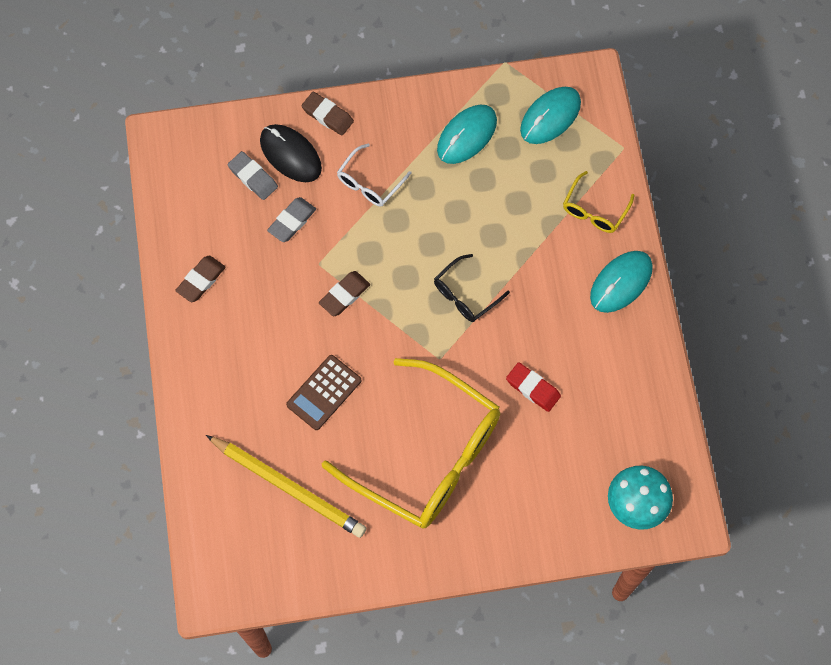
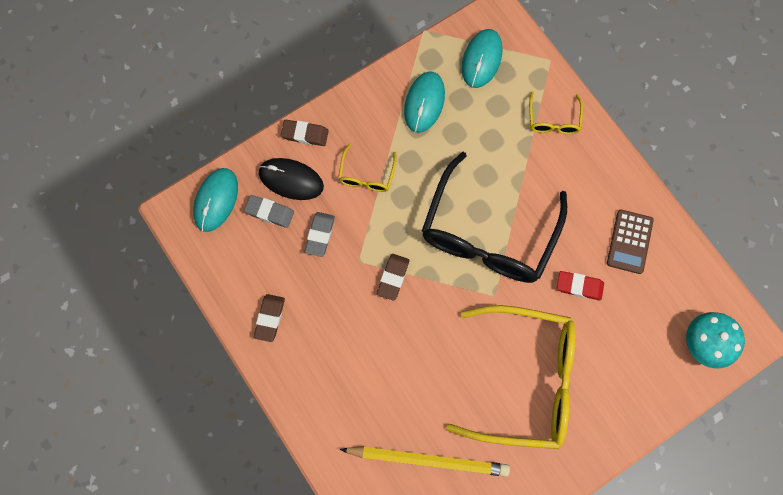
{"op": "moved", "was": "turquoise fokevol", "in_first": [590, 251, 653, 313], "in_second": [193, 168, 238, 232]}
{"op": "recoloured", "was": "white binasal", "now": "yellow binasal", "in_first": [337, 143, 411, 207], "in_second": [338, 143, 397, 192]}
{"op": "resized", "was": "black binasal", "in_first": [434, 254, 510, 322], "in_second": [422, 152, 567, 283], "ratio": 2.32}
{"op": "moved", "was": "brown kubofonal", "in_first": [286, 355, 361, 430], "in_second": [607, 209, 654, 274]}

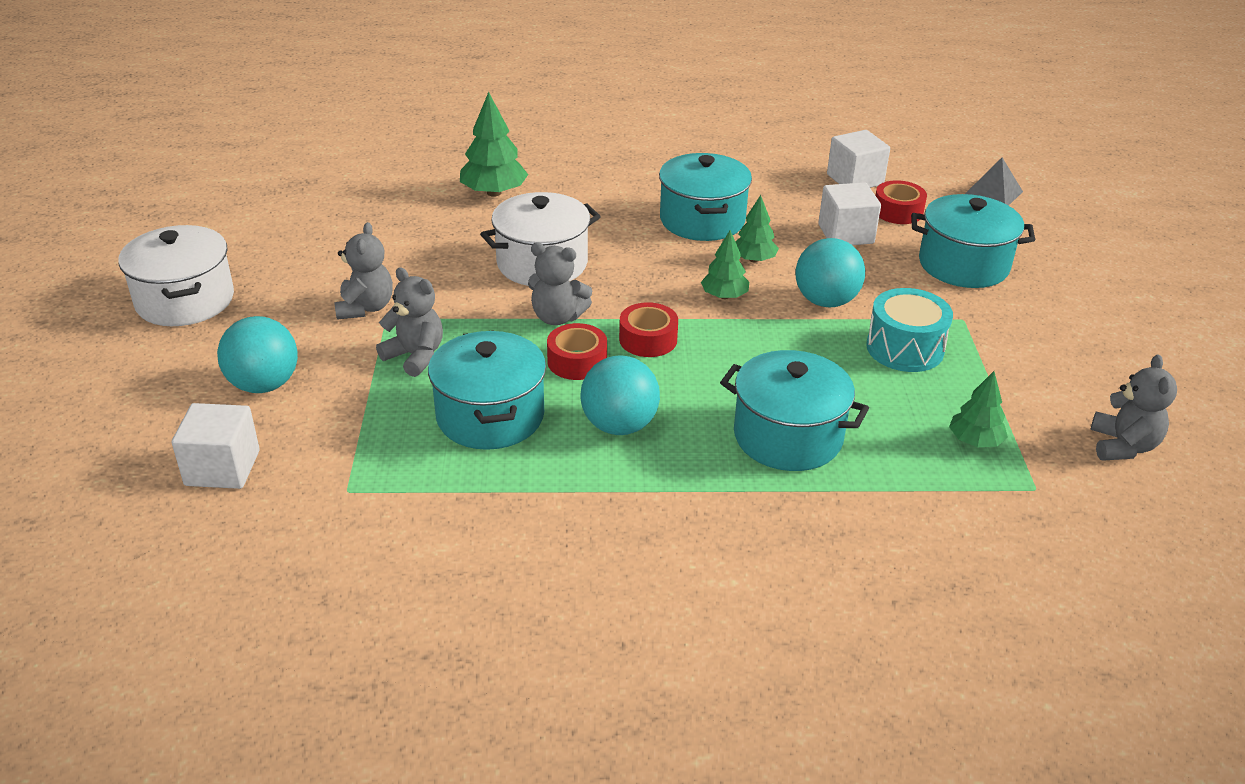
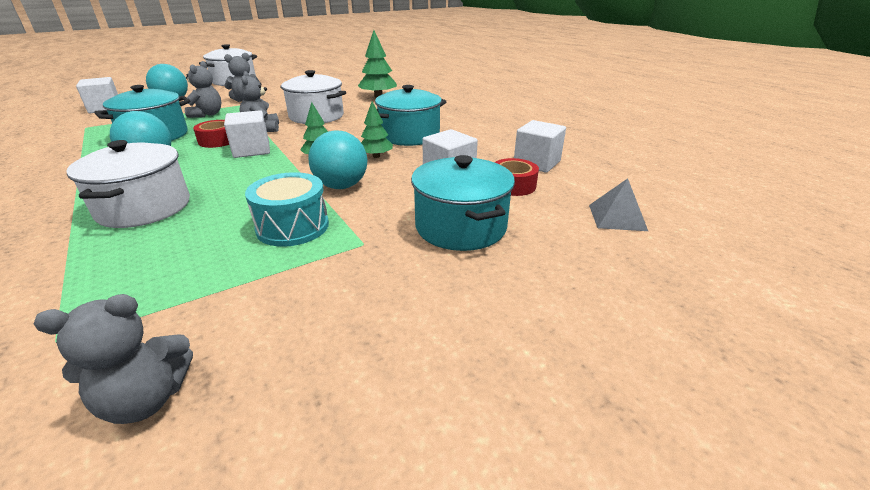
{"op": "recoloured", "was": "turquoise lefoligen", "now": "white lefoligen", "in_first": [720, 350, 869, 471], "in_second": [66, 140, 190, 228]}
{"op": "replaced", "was": "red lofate", "now": "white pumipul", "in_first": [619, 302, 678, 357], "in_second": [224, 110, 270, 158]}
{"op": "removed", "was": "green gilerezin", "in_first": [949, 371, 1008, 447]}

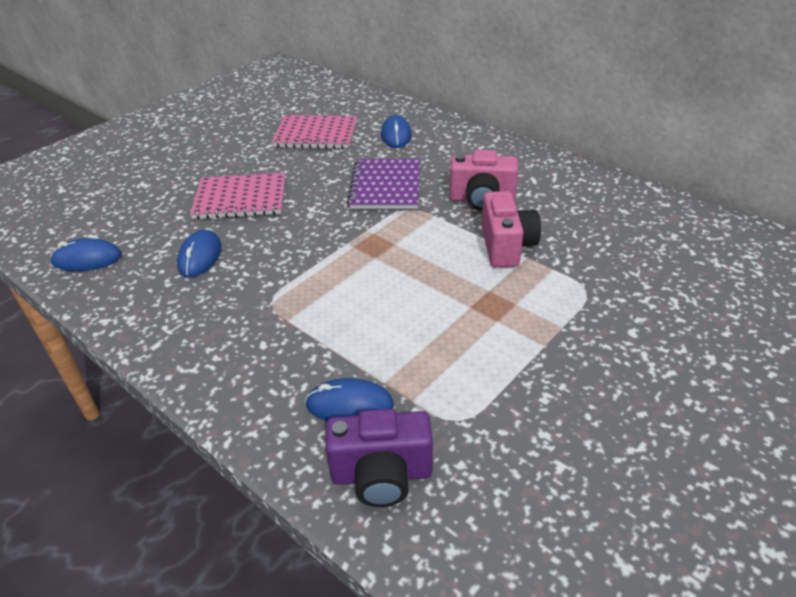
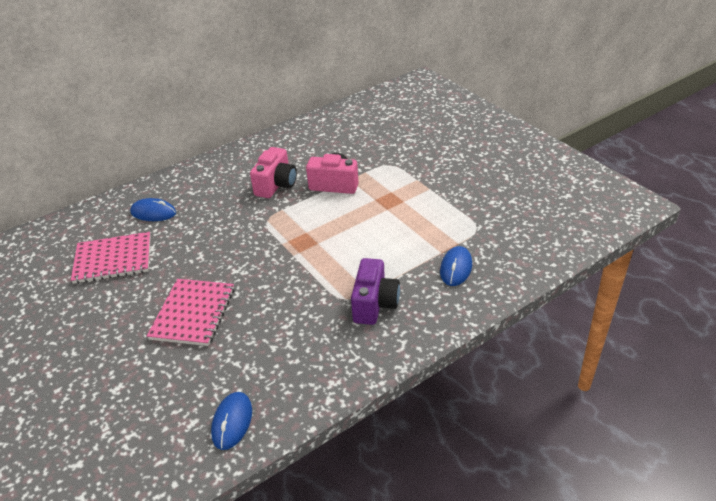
{"op": "turned", "was": "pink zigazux", "in_first": [272, 115, 357, 149], "in_second": [71, 232, 151, 284], "clockwise": 60}
{"op": "moved", "was": "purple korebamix", "in_first": [326, 409, 433, 507], "in_second": [351, 258, 400, 325]}
{"op": "removed", "was": "blue fokevol", "in_first": [177, 230, 221, 278]}
{"op": "removed", "was": "purple zigazux", "in_first": [347, 159, 420, 209]}

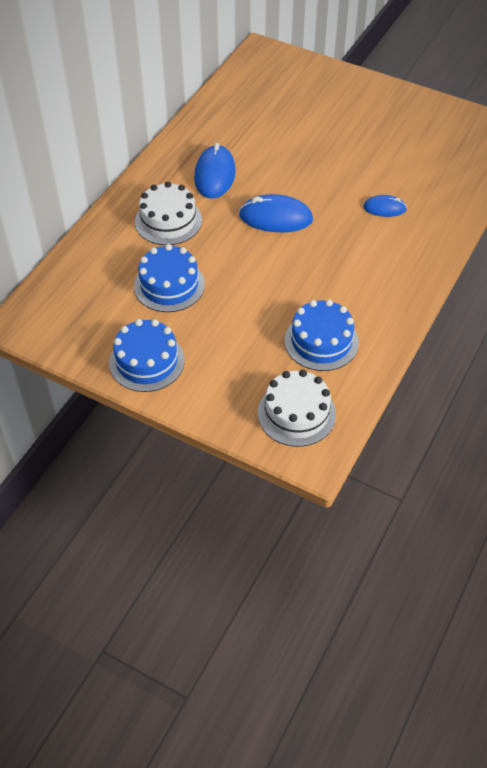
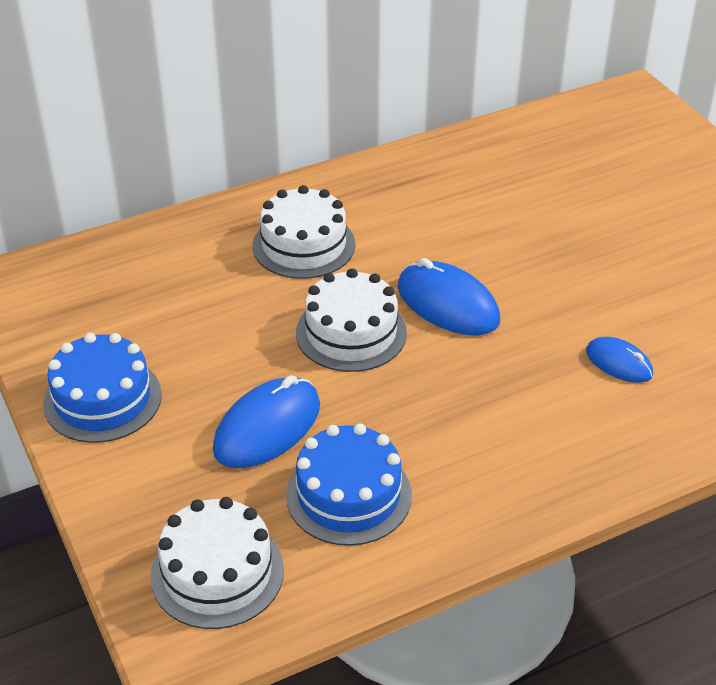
{"op": "moved", "was": "blue fokevol", "in_first": [194, 143, 236, 198], "in_second": [213, 375, 320, 468]}
{"op": "added", "now": "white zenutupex", "in_second": [296, 268, 407, 372]}
{"op": "removed", "was": "blue zenutupex", "in_first": [134, 244, 205, 312]}

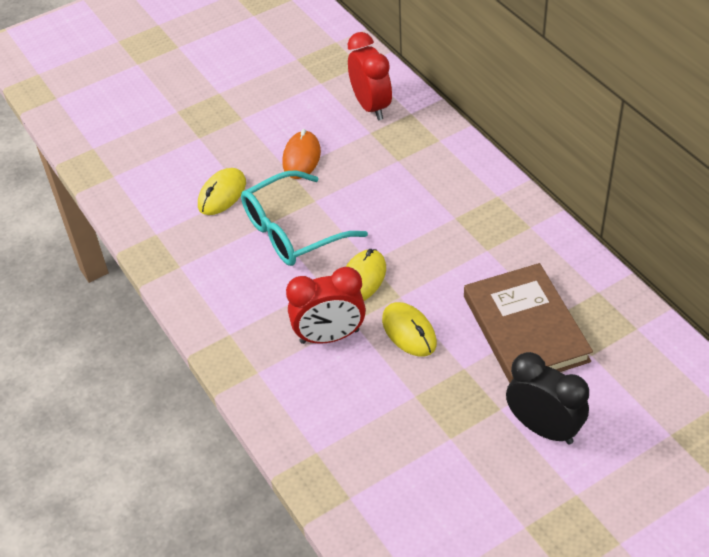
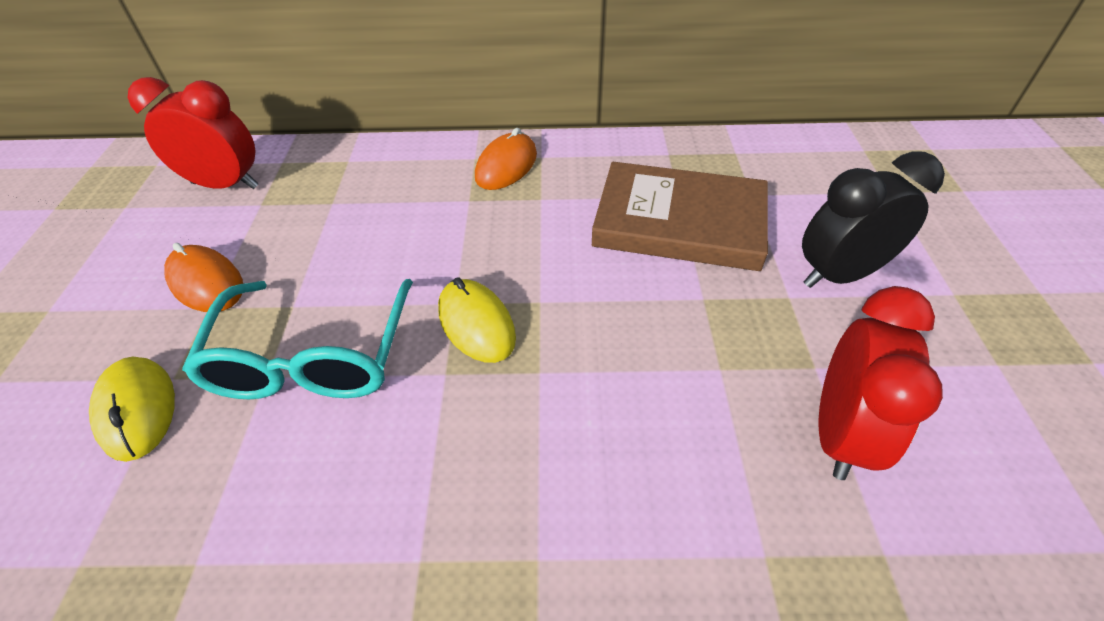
{"op": "added", "now": "orange fokevol", "in_second": [475, 128, 537, 190]}
{"op": "moved", "was": "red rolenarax", "in_first": [286, 267, 366, 344], "in_second": [818, 286, 943, 480]}
{"op": "removed", "was": "yellow fokevol", "in_first": [382, 302, 437, 356]}

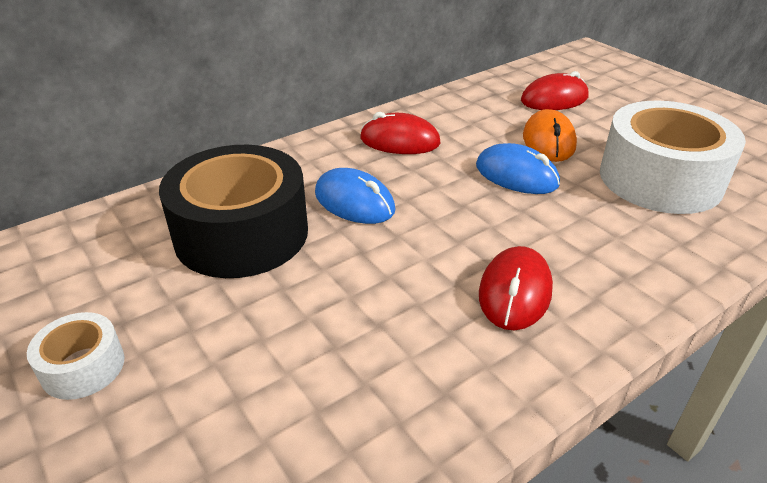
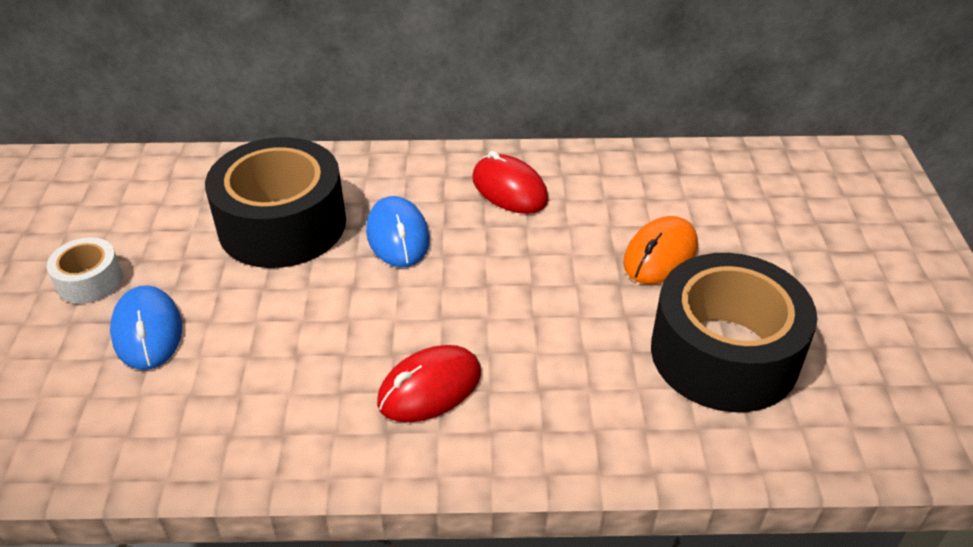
{"op": "moved", "was": "blue fokevol", "in_first": [476, 143, 560, 194], "in_second": [110, 285, 182, 370]}
{"op": "recoloured", "was": "white lofate", "now": "black lofate", "in_first": [600, 101, 746, 214], "in_second": [651, 253, 817, 412]}
{"op": "removed", "was": "red fokevol", "in_first": [521, 71, 588, 110]}

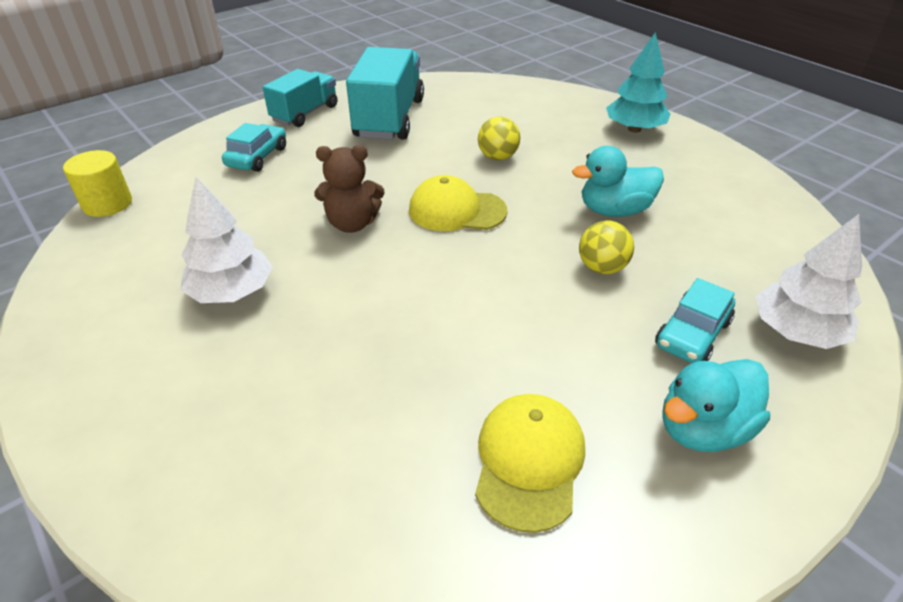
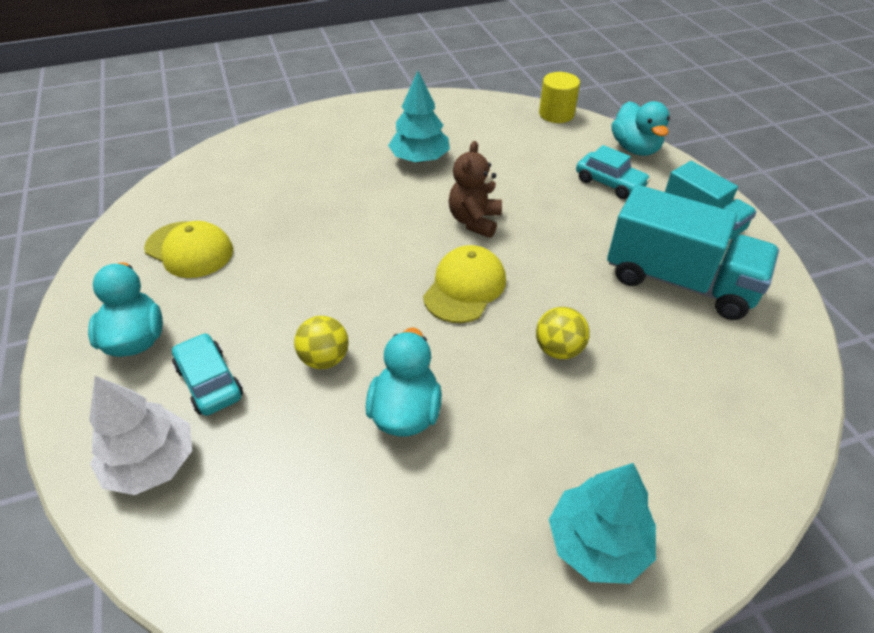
{"op": "recoloured", "was": "white gilerezin", "now": "turquoise gilerezin", "in_first": [180, 176, 273, 303], "in_second": [388, 71, 450, 163]}
{"op": "added", "now": "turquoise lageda", "in_second": [612, 101, 670, 156]}

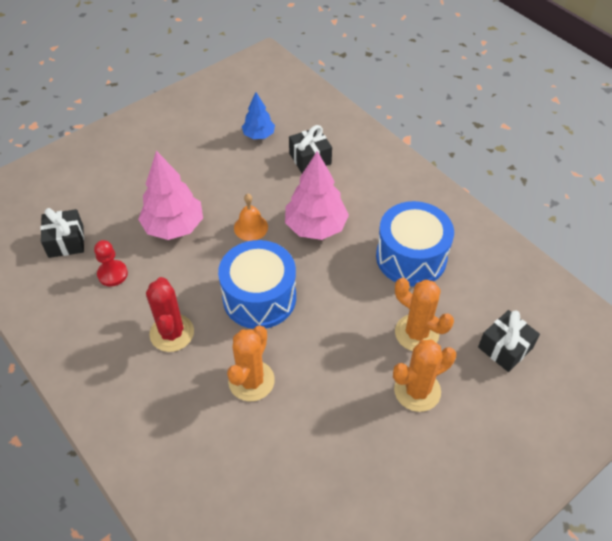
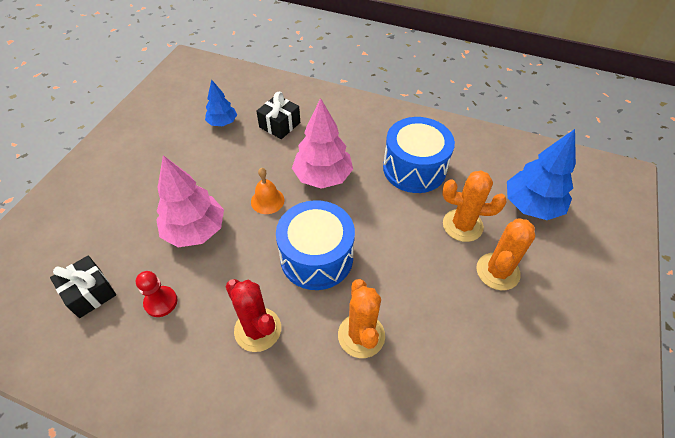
{"op": "replaced", "was": "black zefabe", "now": "blue gilerezin", "in_first": [478, 310, 540, 372], "in_second": [507, 129, 576, 220]}

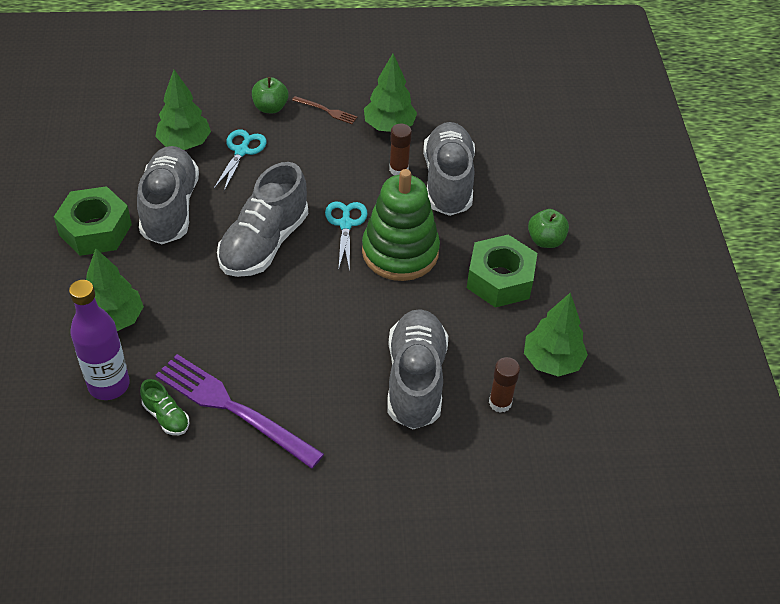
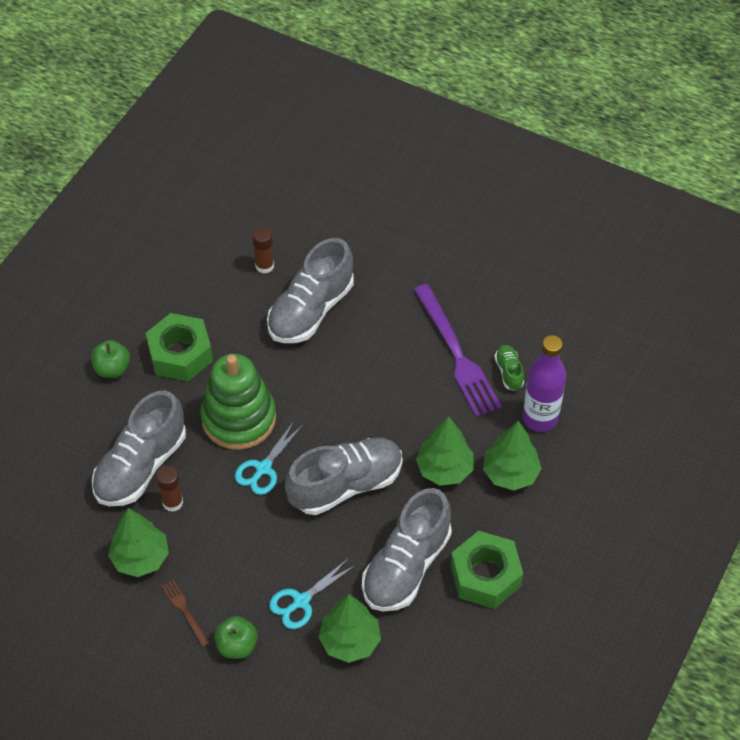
{"op": "moved", "was": "green gilerezin", "in_first": [524, 293, 588, 377], "in_second": [416, 416, 474, 486]}

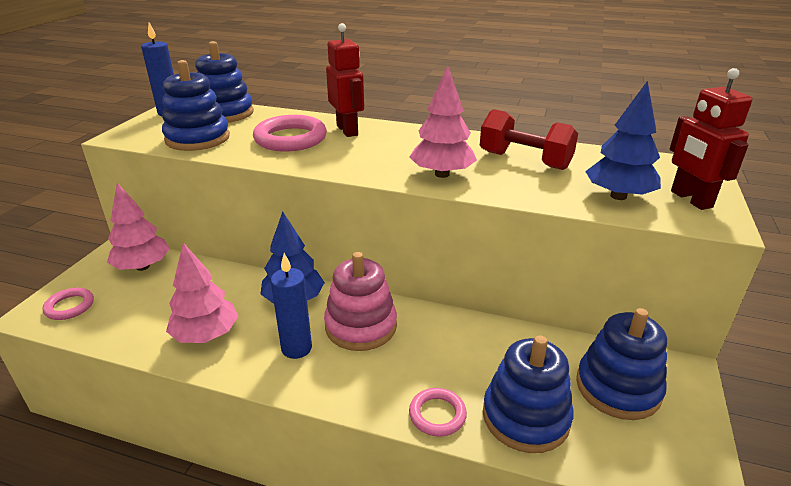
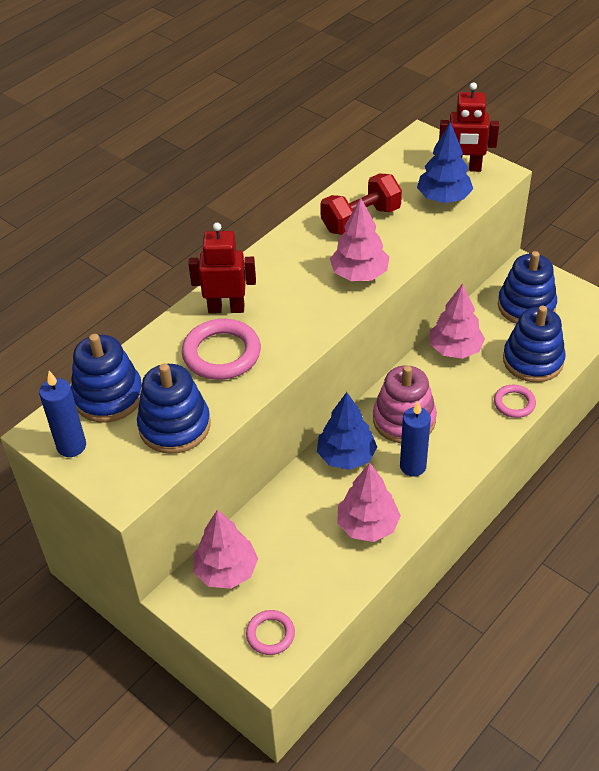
{"op": "added", "now": "pink gilerezin", "in_second": [430, 283, 485, 359]}

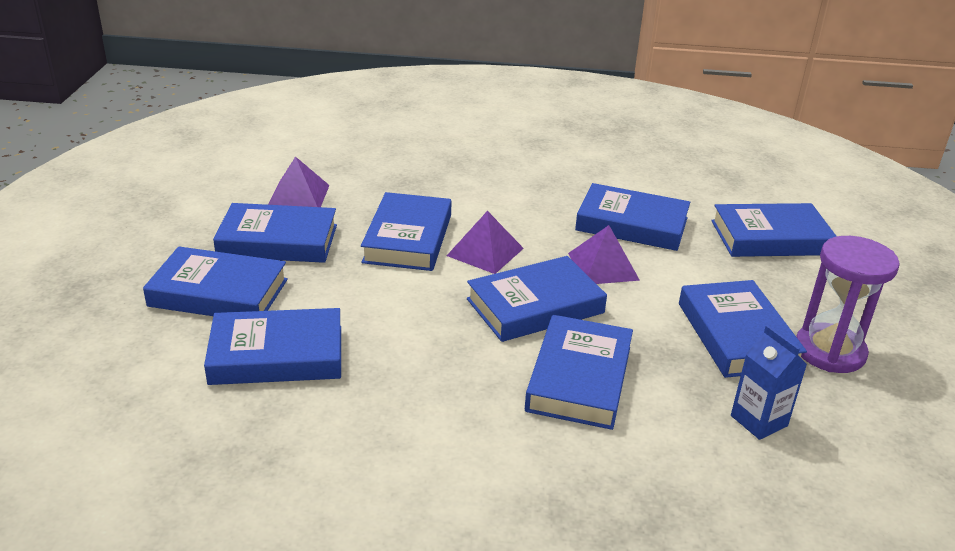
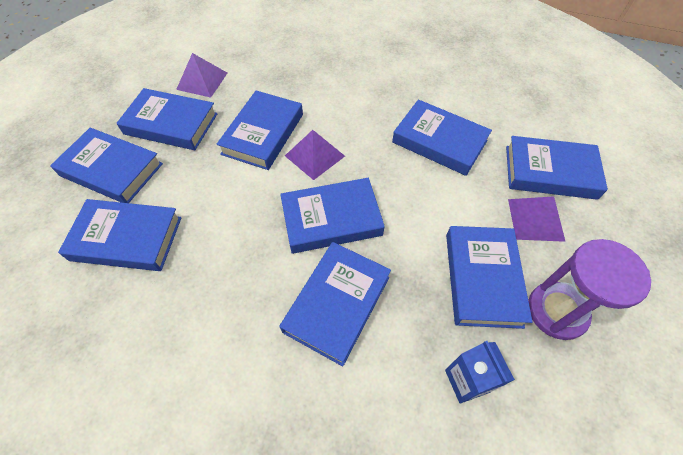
{"op": "moved", "was": "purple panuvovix", "in_first": [568, 225, 640, 284], "in_second": [508, 196, 566, 242]}

